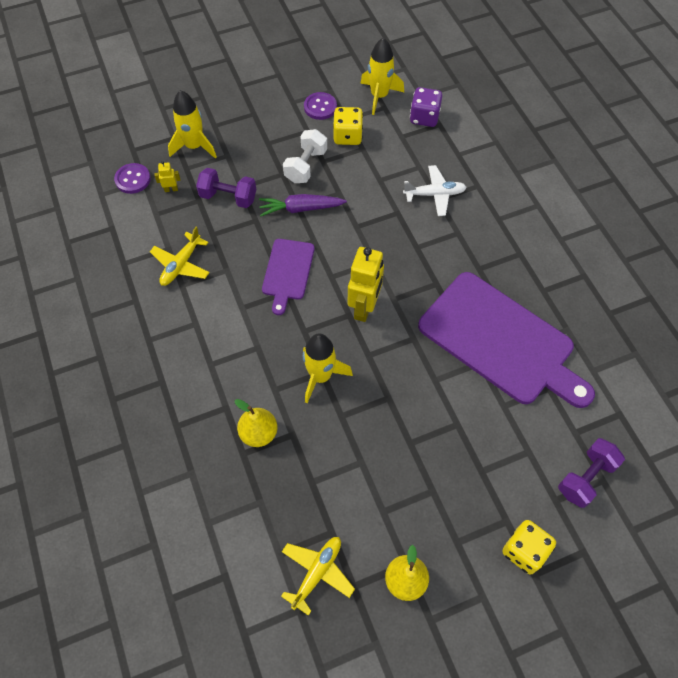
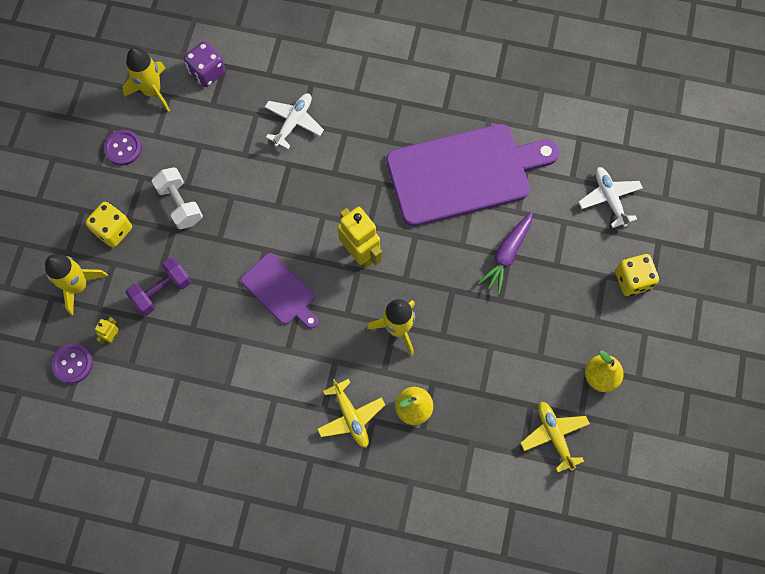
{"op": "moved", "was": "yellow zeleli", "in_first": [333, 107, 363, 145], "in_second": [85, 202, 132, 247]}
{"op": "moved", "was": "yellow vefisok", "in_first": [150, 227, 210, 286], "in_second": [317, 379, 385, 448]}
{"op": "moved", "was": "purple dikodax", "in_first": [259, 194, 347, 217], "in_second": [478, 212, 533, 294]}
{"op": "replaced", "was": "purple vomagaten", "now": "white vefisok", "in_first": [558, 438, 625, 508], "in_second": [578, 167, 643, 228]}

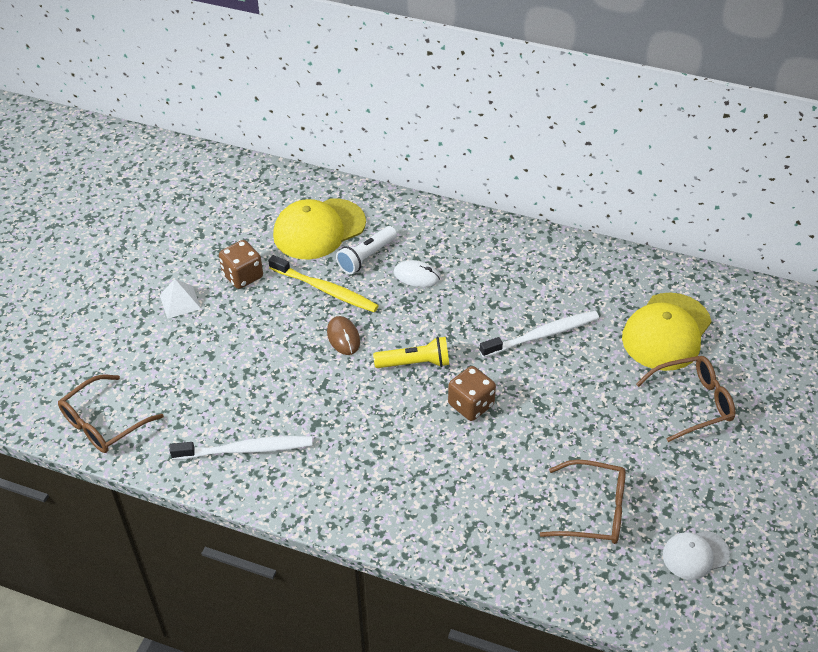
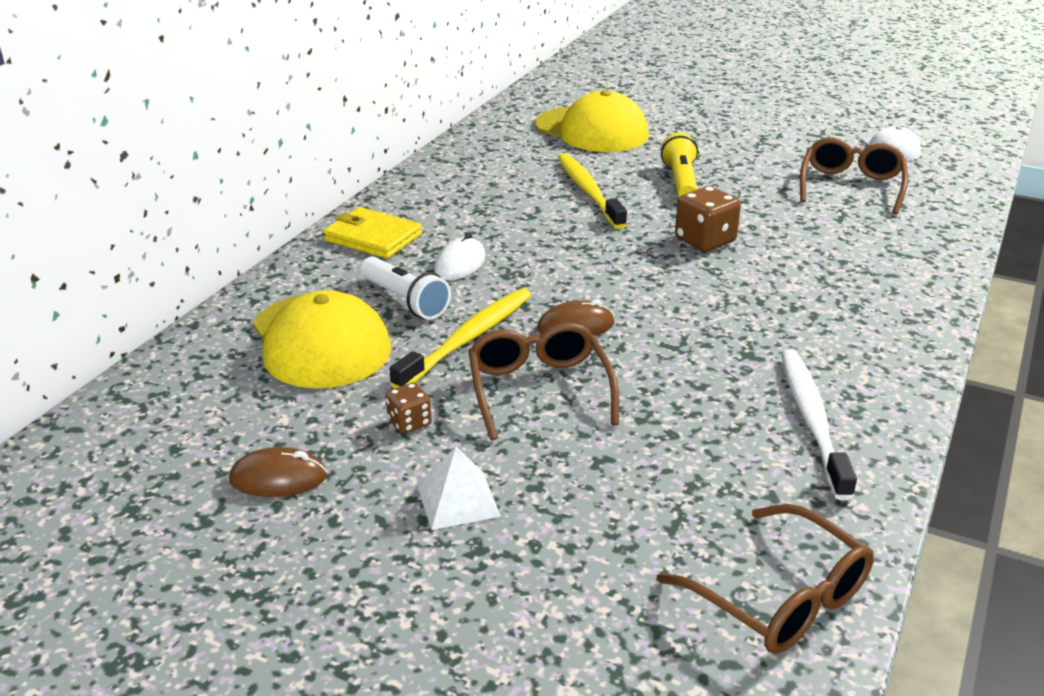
{"op": "added", "now": "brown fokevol", "in_second": [229, 447, 327, 497]}
{"op": "added", "now": "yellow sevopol", "in_second": [323, 207, 422, 258]}
{"op": "resized", "was": "brown zeleli", "in_first": [219, 240, 263, 289], "in_second": [386, 383, 431, 434], "ratio": 0.57}
{"op": "moved", "was": "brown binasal", "in_first": [636, 356, 735, 442], "in_second": [468, 323, 619, 440]}
{"op": "recoloured", "was": "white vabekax", "now": "yellow vabekax", "in_first": [480, 311, 599, 358], "in_second": [558, 153, 627, 229]}
{"op": "moved", "was": "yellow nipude", "in_first": [373, 337, 449, 368], "in_second": [661, 133, 698, 197]}

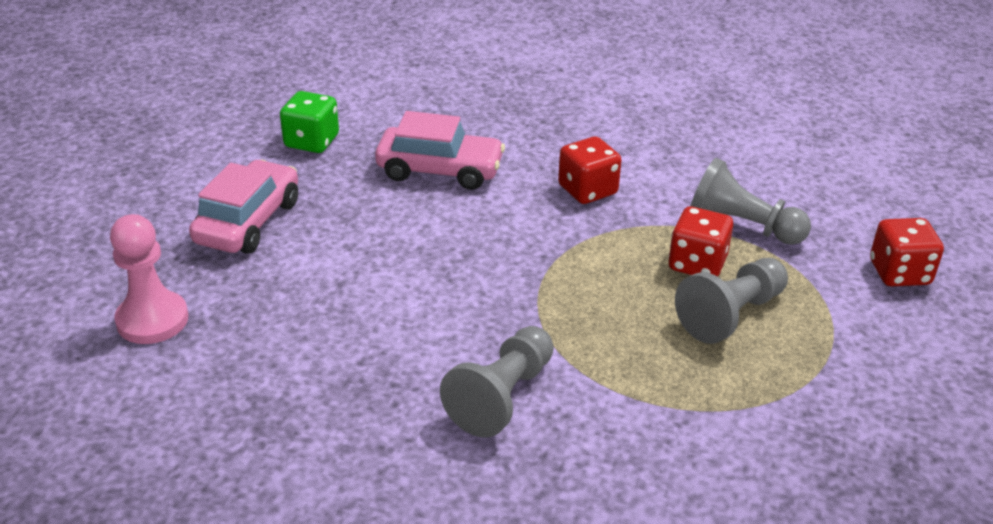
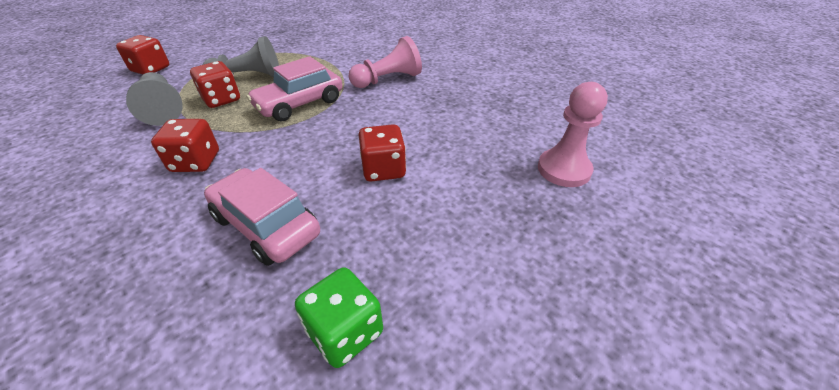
{"op": "moved", "was": "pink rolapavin", "in_first": [189, 159, 298, 254], "in_second": [247, 56, 342, 121]}
{"op": "recoloured", "was": "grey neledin", "now": "pink neledin", "in_first": [440, 326, 554, 438], "in_second": [349, 36, 422, 88]}
{"op": "added", "now": "red zeleli", "in_second": [359, 124, 406, 182]}

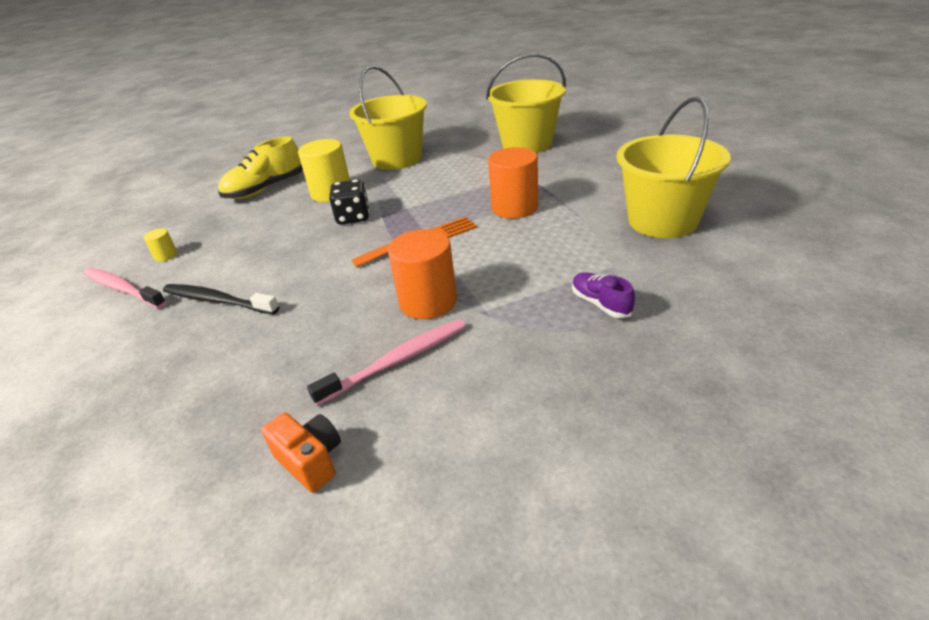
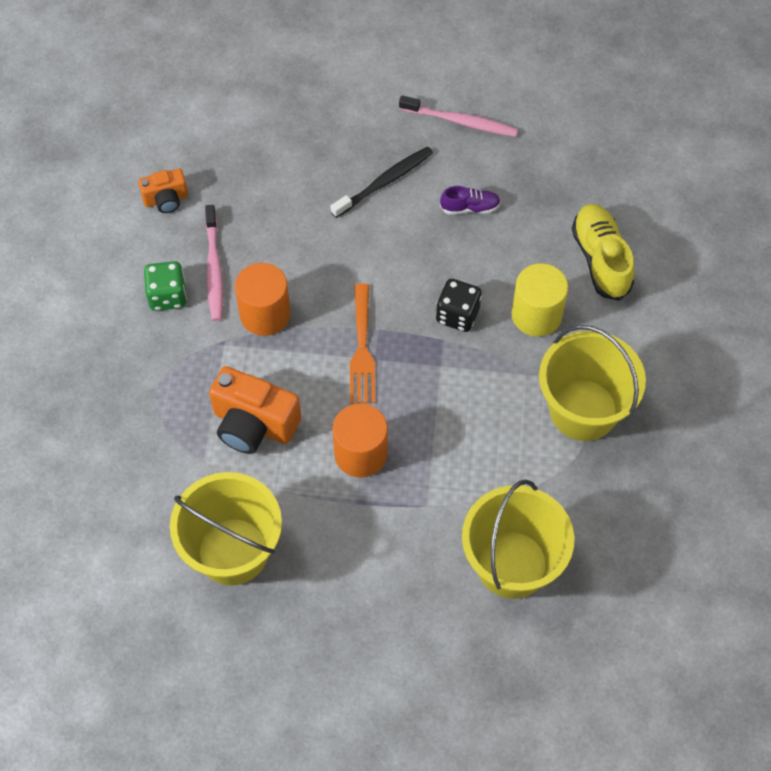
{"op": "added", "now": "green zeleli", "in_second": [144, 261, 187, 311]}
{"op": "added", "now": "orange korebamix", "in_second": [209, 366, 301, 454]}
{"op": "turned", "was": "pink vabekax", "in_first": [84, 268, 166, 309], "in_second": [399, 95, 518, 137], "clockwise": 45}
{"op": "moved", "was": "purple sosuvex", "in_first": [572, 272, 635, 318], "in_second": [440, 186, 501, 215]}
{"op": "removed", "was": "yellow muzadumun", "in_first": [144, 228, 177, 262]}

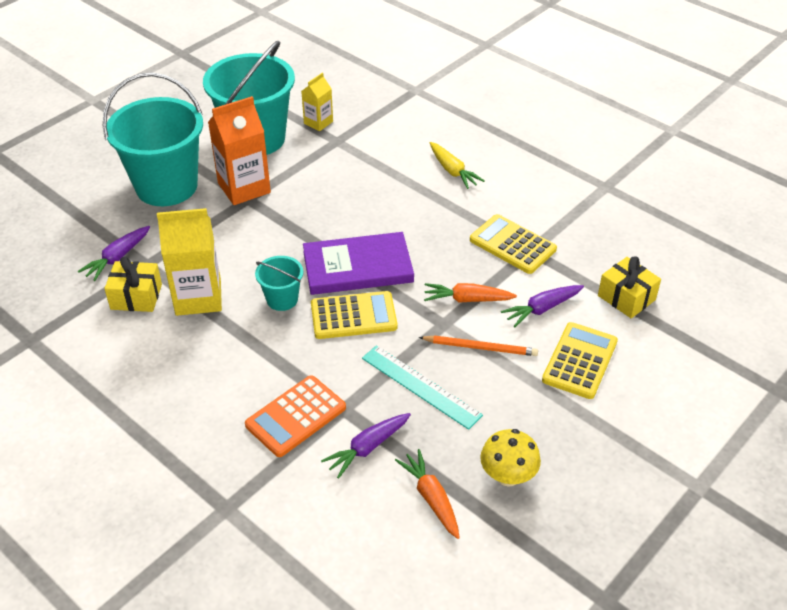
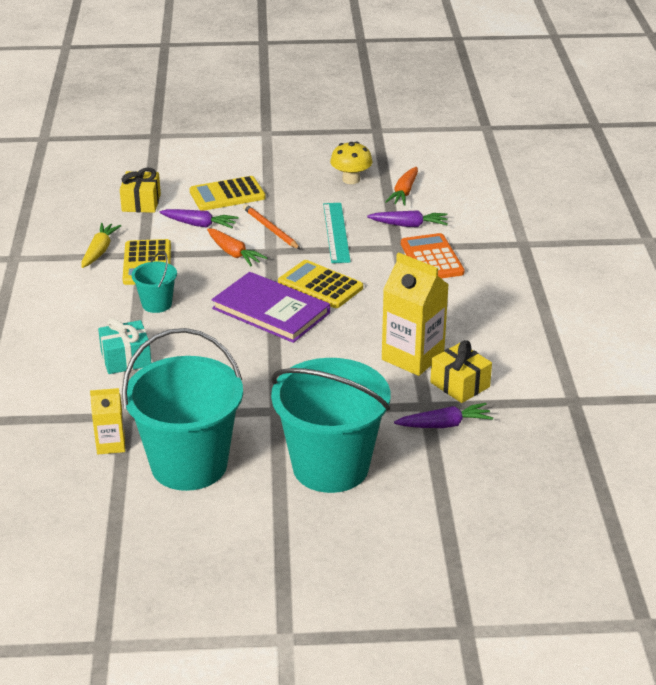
{"op": "moved", "was": "yellow dikodax", "in_first": [430, 142, 485, 189], "in_second": [81, 223, 122, 268]}
{"op": "added", "now": "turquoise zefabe", "in_second": [98, 318, 151, 374]}
{"op": "moved", "was": "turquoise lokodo", "in_first": [255, 256, 303, 311], "in_second": [132, 251, 177, 313]}
{"op": "turned", "was": "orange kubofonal", "in_first": [245, 375, 346, 457], "in_second": [401, 233, 464, 278], "clockwise": -105}
{"op": "removed", "was": "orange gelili", "in_first": [208, 96, 271, 205]}

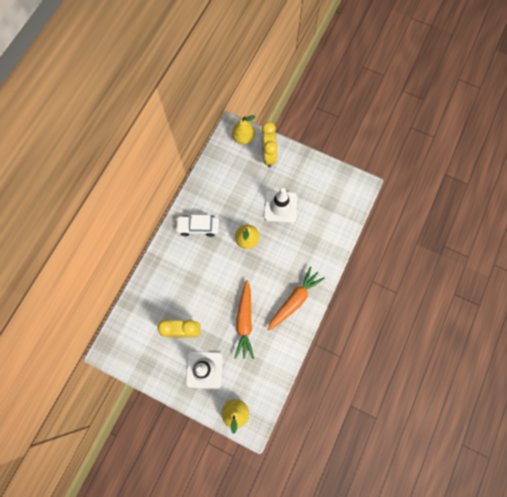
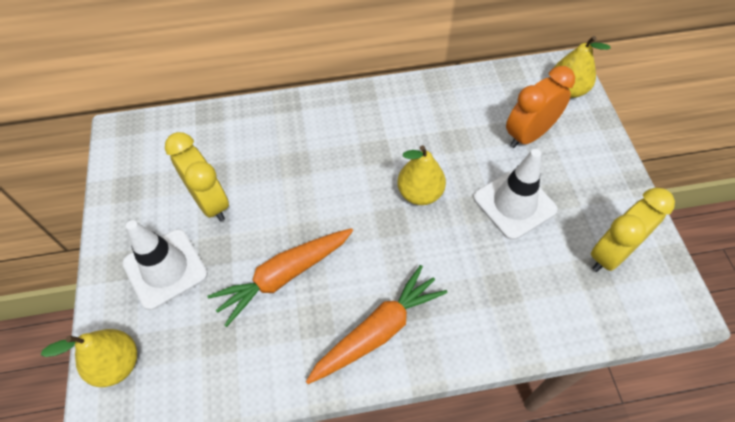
{"op": "turned", "was": "orange dikodax", "in_first": [268, 267, 325, 331], "in_second": [306, 265, 448, 384], "clockwise": -45}
{"op": "added", "now": "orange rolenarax", "in_second": [506, 66, 575, 148]}
{"op": "moved", "was": "yellow rolenarax", "in_first": [261, 122, 278, 168], "in_second": [591, 188, 675, 272]}
{"op": "removed", "was": "white rolapavin", "in_first": [175, 215, 219, 237]}

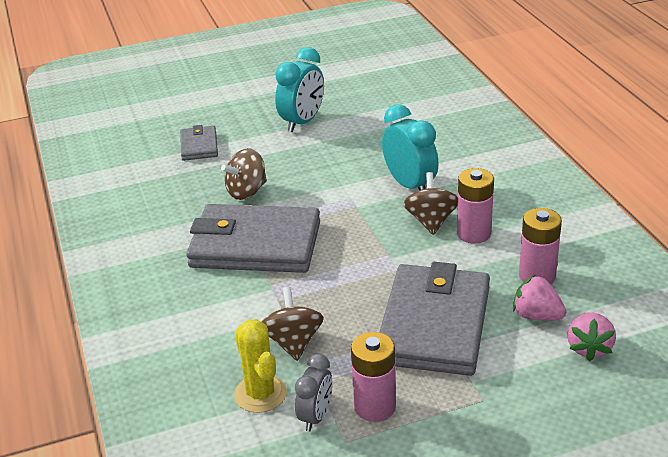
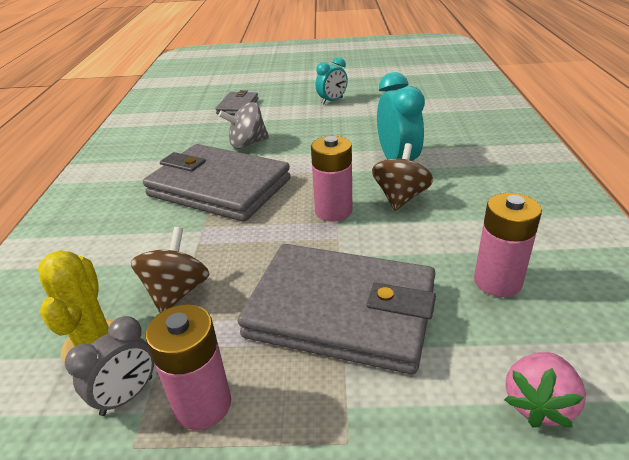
{"op": "recoloured", "was": "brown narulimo", "now": "grey narulimo", "in_first": [221, 148, 267, 200], "in_second": [219, 102, 269, 149]}
{"op": "turned", "was": "grey sevopol", "in_first": [379, 262, 490, 376], "in_second": [238, 244, 436, 374], "clockwise": 75}
{"op": "moved", "was": "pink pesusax", "in_first": [457, 168, 494, 244], "in_second": [311, 136, 352, 222]}
{"op": "resized", "was": "turquoise rolenarax", "in_first": [275, 47, 324, 132], "in_second": [316, 57, 348, 104], "ratio": 0.62}
{"op": "removed", "was": "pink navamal", "in_first": [513, 275, 566, 320]}

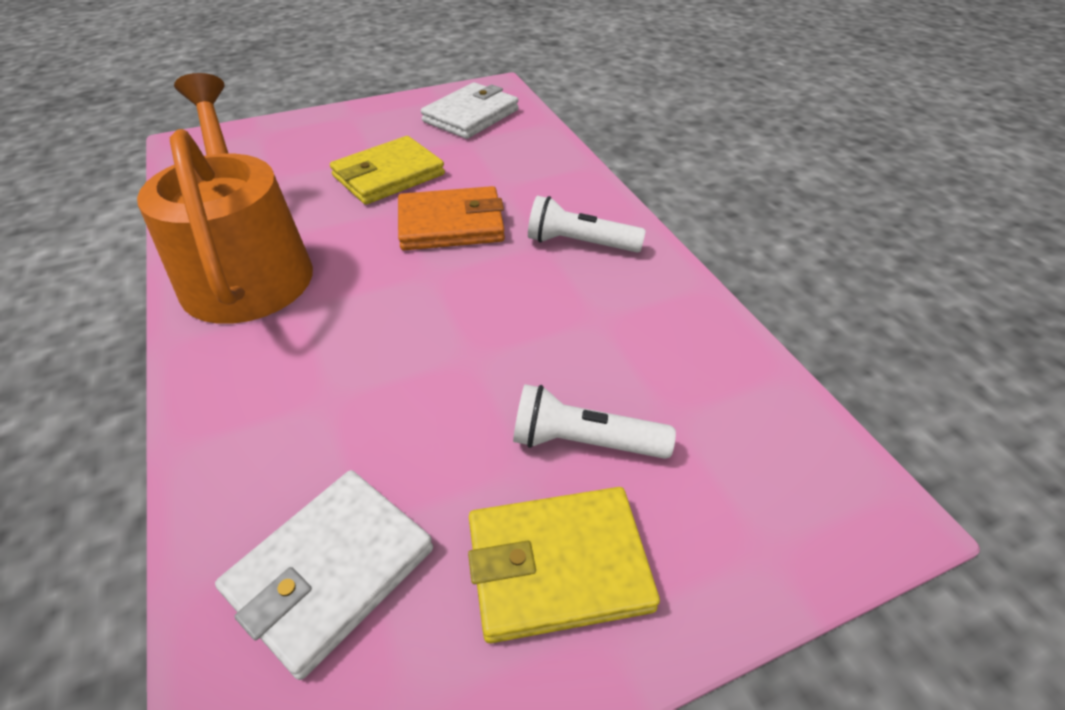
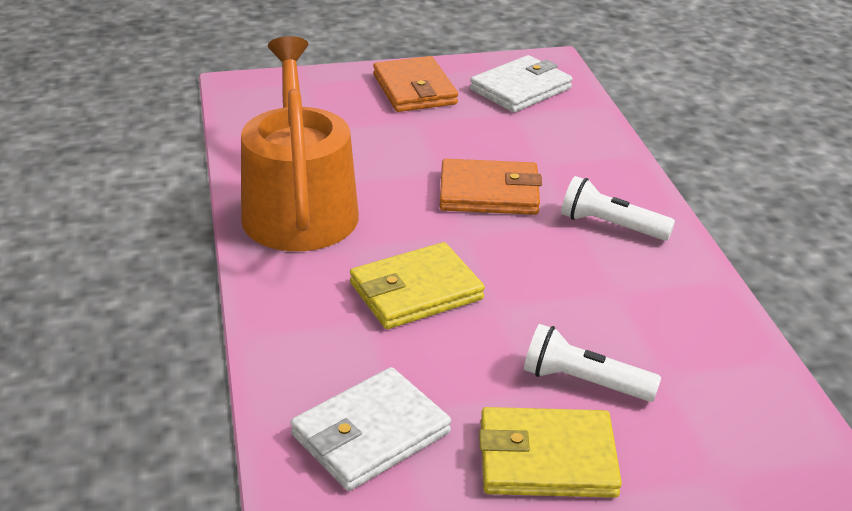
{"op": "moved", "was": "yellow sevopol", "in_first": [330, 136, 445, 205], "in_second": [350, 242, 485, 329]}
{"op": "added", "now": "orange sevopol", "in_second": [373, 56, 458, 112]}

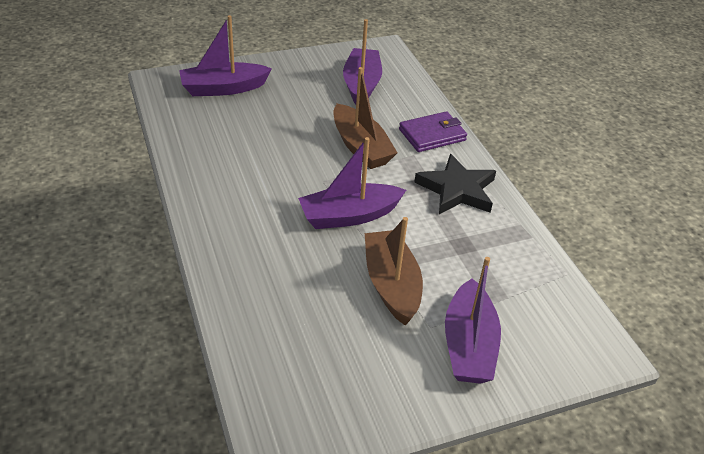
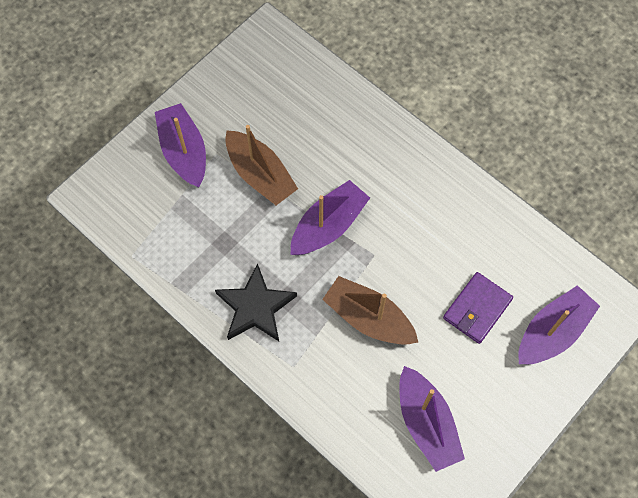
{"op": "moved", "was": "purple sevopol", "in_first": [399, 111, 467, 152], "in_second": [443, 272, 513, 344]}

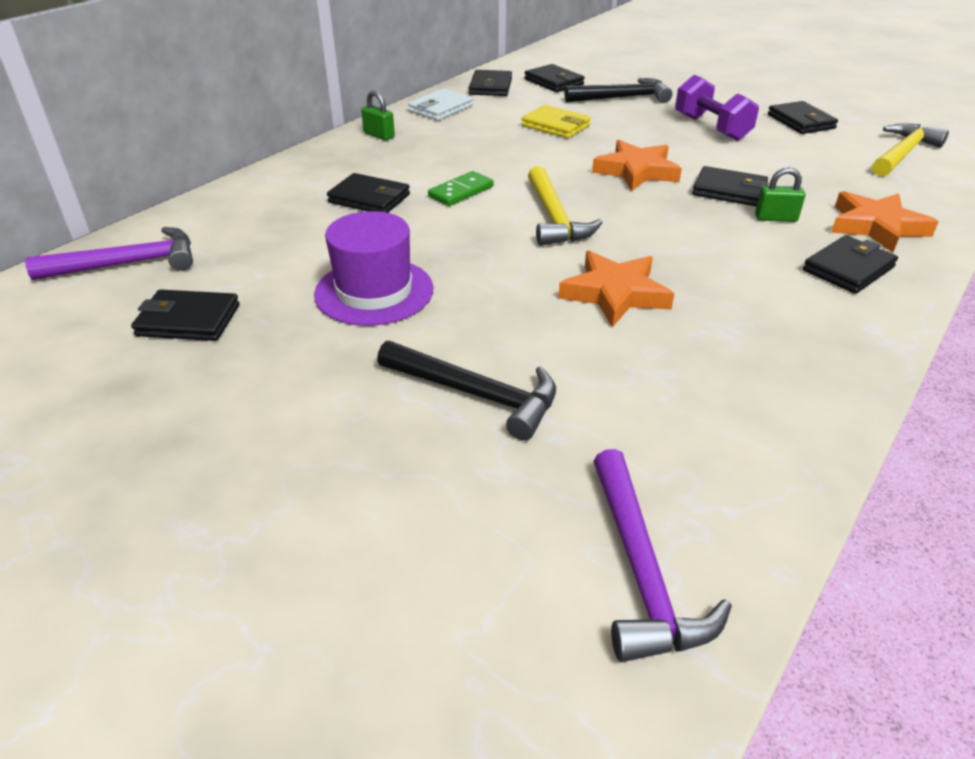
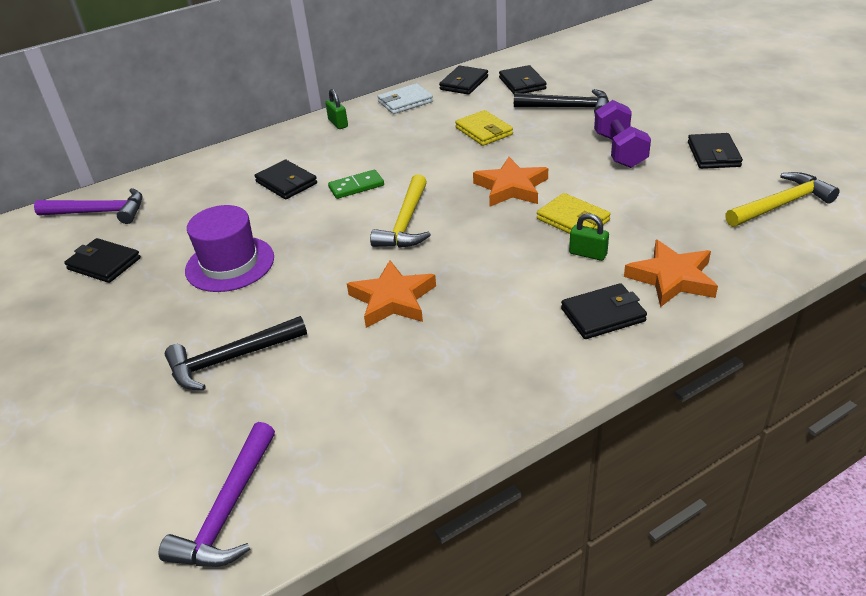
{"op": "turned", "was": "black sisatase", "in_first": [377, 341, 556, 441], "in_second": [165, 316, 307, 390], "clockwise": 105}
{"op": "recoloured", "was": "black sevopol", "now": "yellow sevopol", "in_first": [692, 166, 769, 206], "in_second": [537, 193, 611, 234]}

